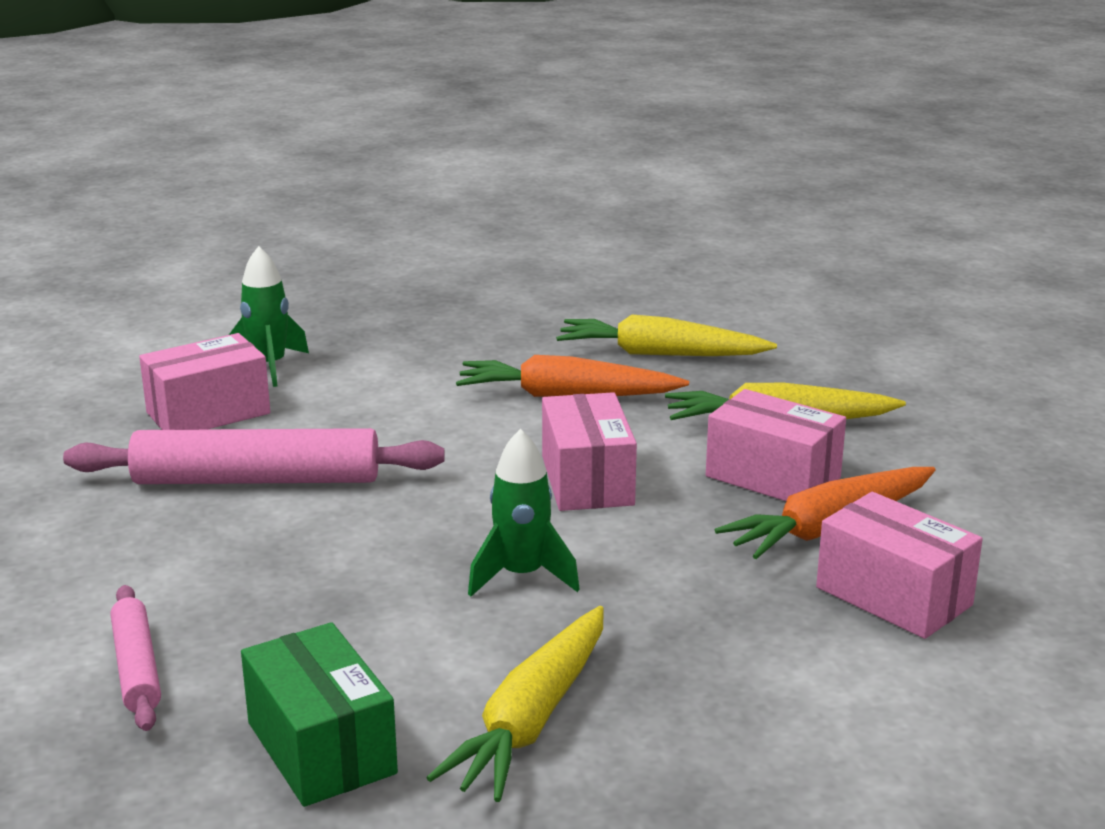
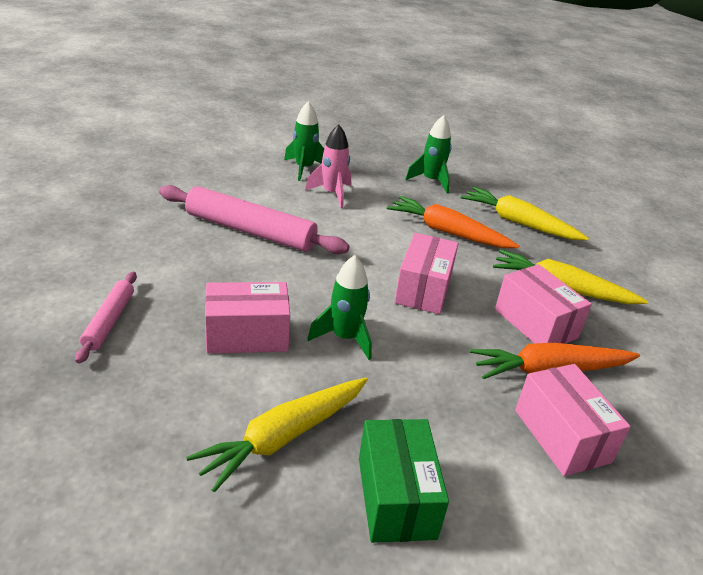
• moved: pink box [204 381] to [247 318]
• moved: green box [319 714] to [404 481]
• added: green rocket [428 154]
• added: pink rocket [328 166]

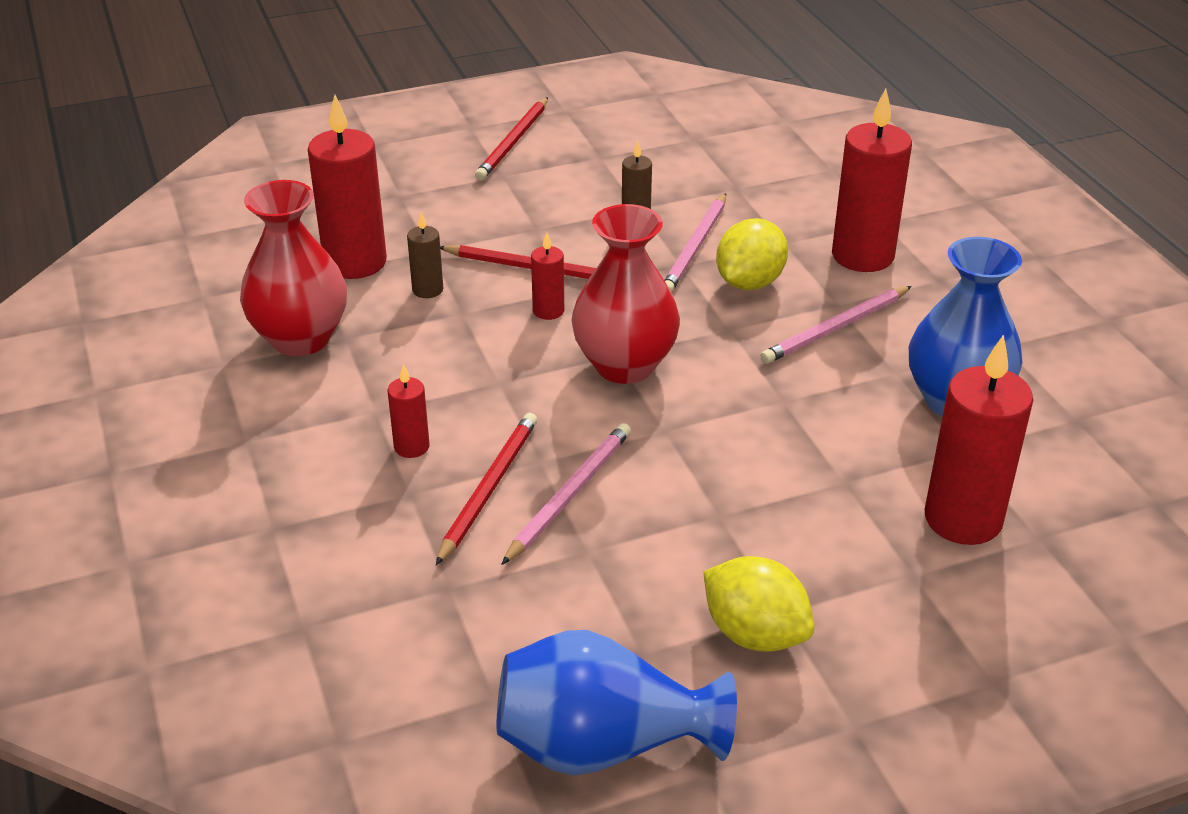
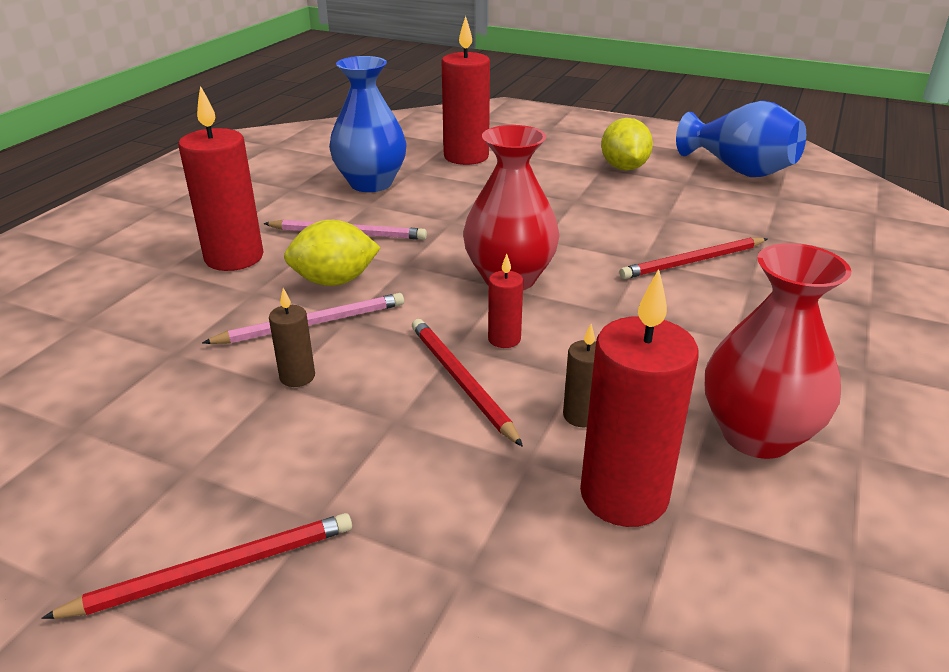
• removed: red candle [409 411]
• removed: pink pencil [566 494]

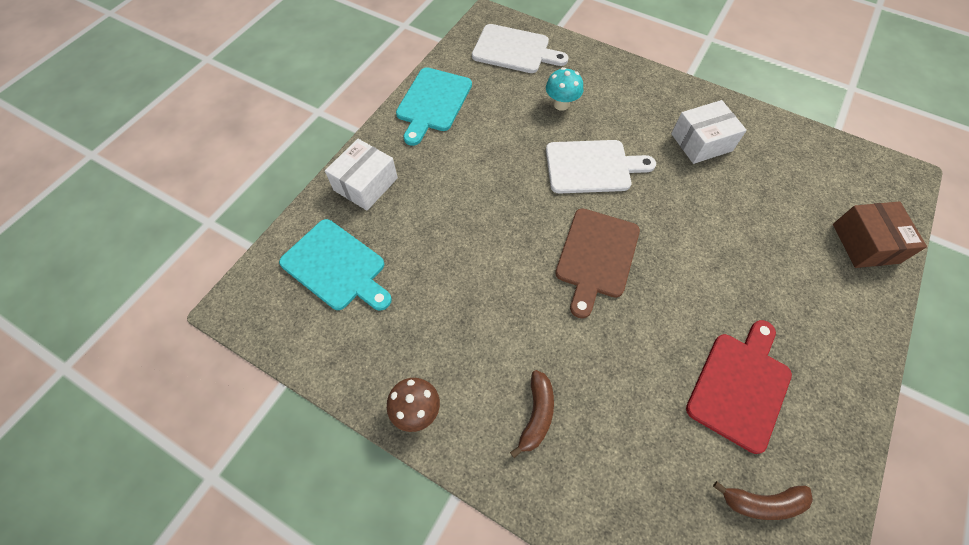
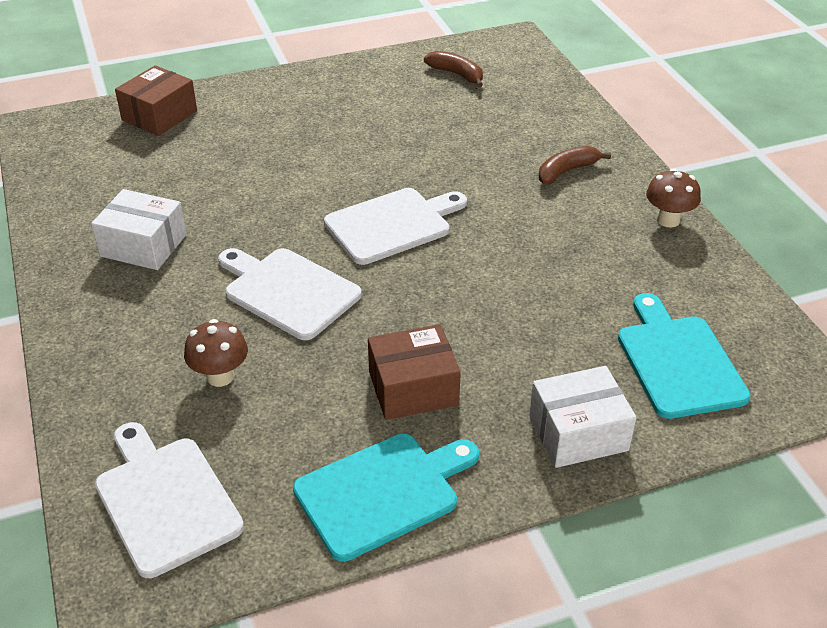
• recoloured: turquoise mushroom [564 89] to brown mushroom [216 353]
• recoloured: brown cutting board [597 263] to white cutting board [395 226]
• removed: red cutting board [739 387]
• added: brown box [414 372]

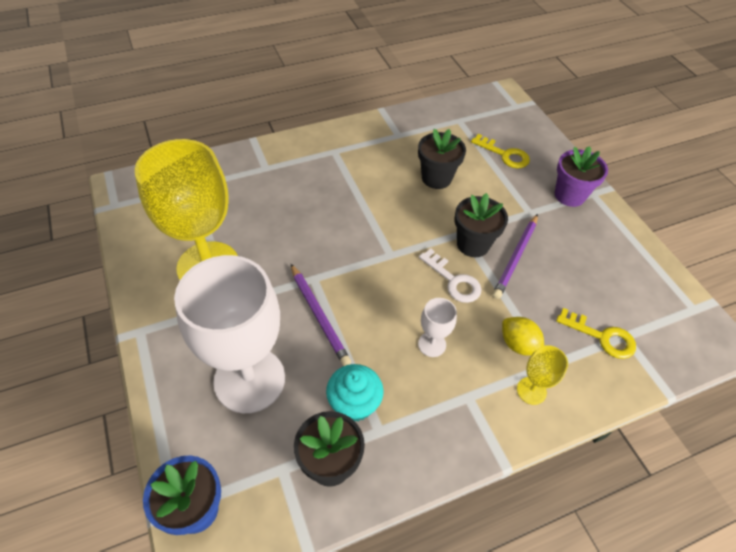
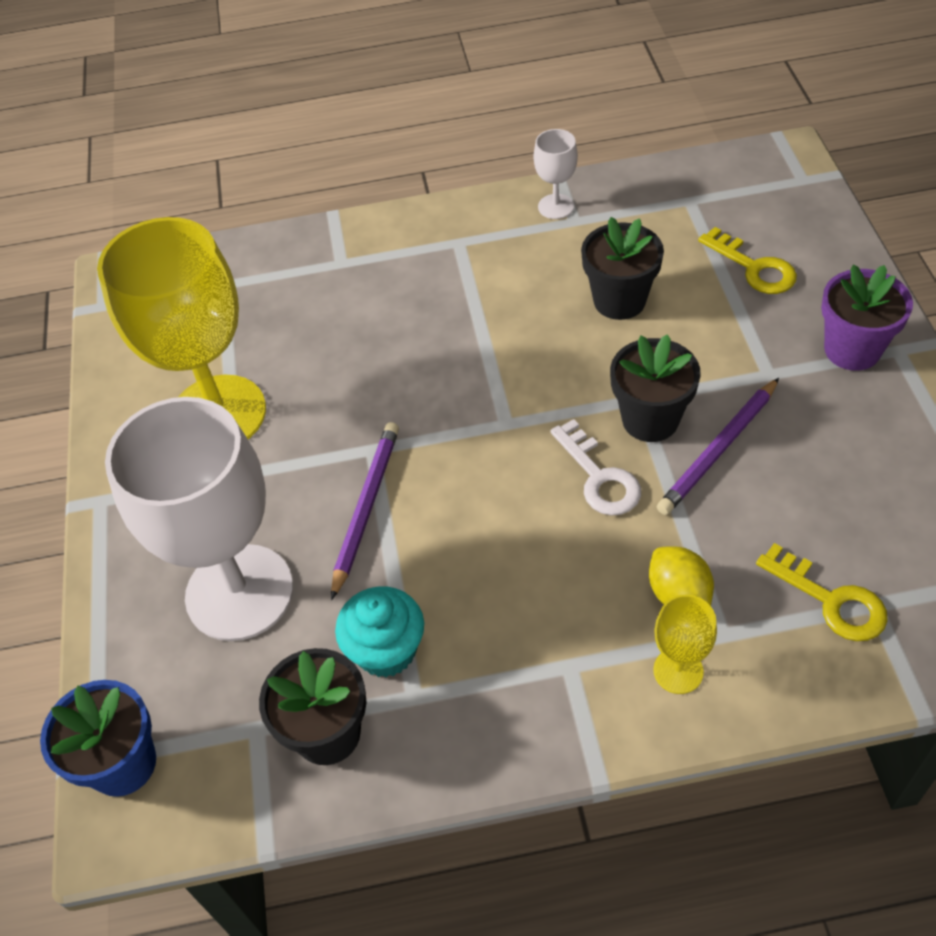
• turned: purple pencil [321 315] = [365 511] 150 degrees counterclockwise
• moved: white goblet [437 327] to [556 174]

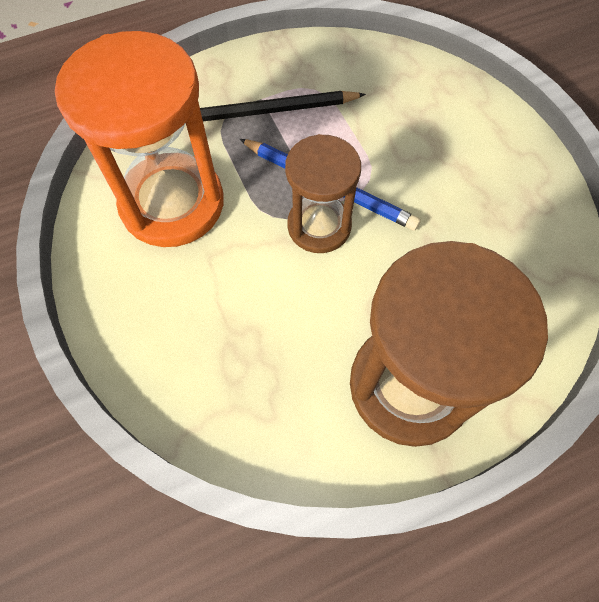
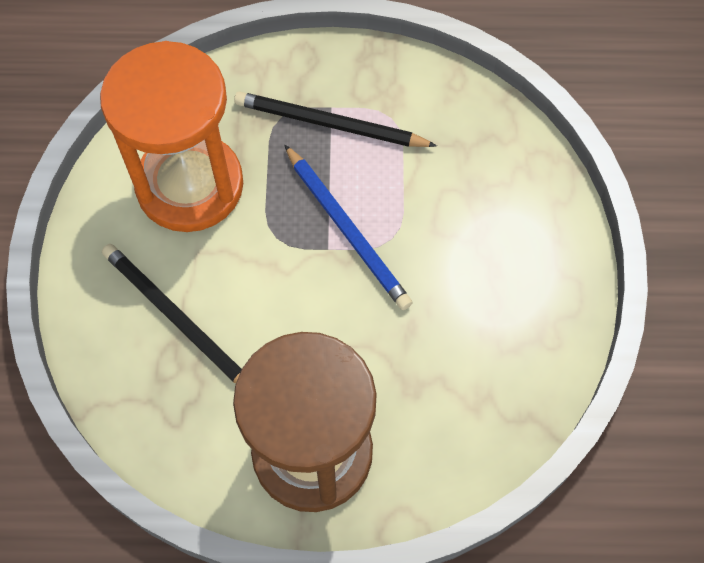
• removed: brown hourglass [323 193]
• added: black pencil [172 313]

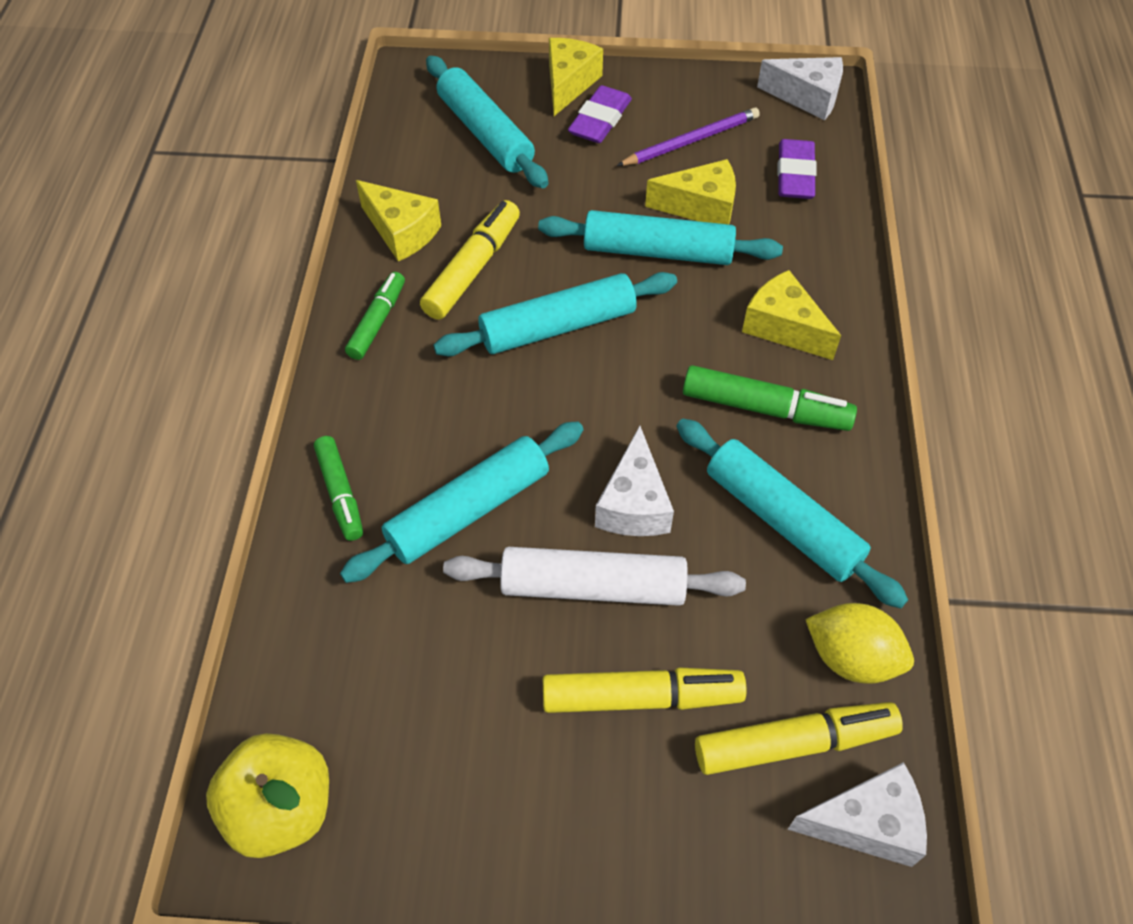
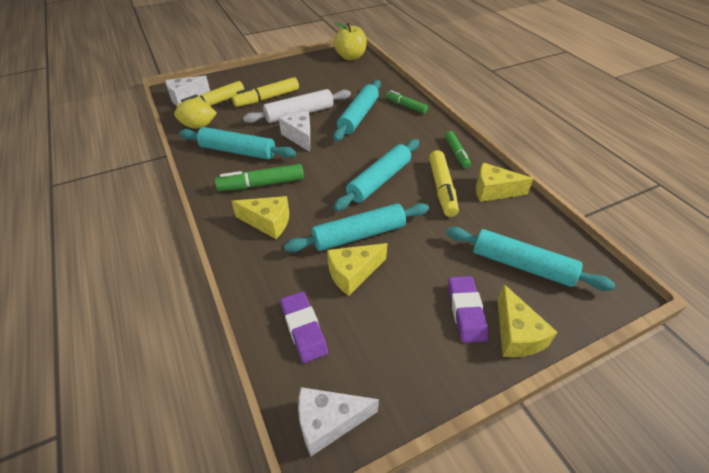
• removed: purple pencil [688 136]

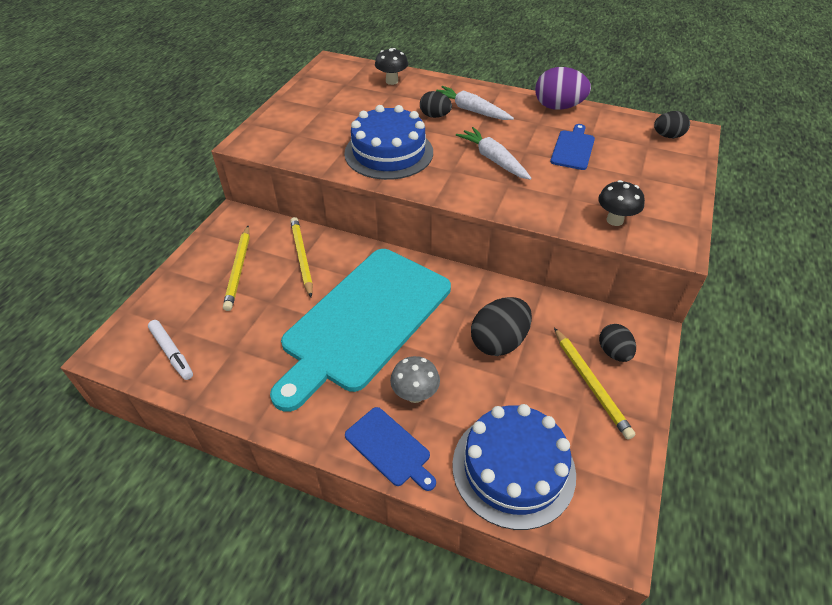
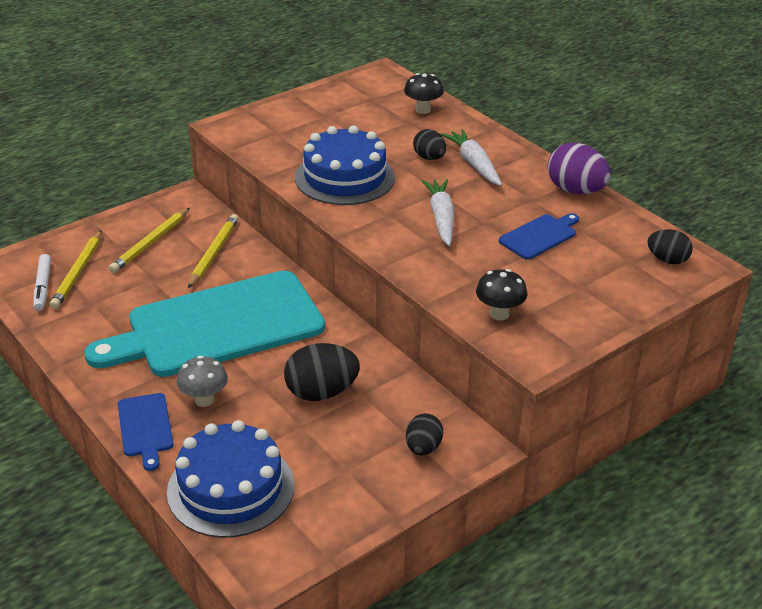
• moved: yellow pencil [594 384] to [75 269]

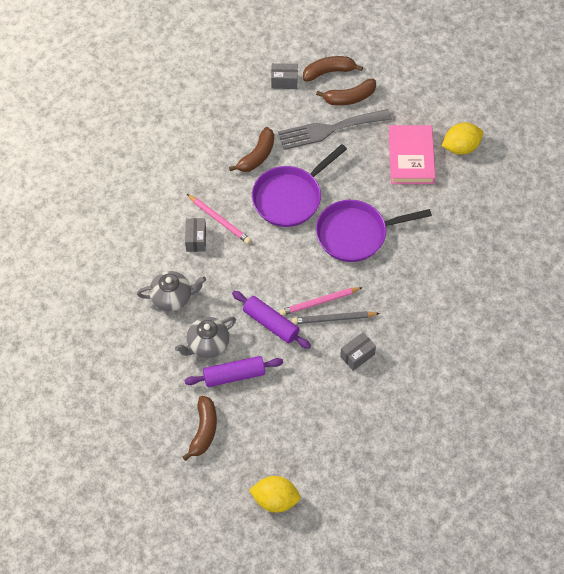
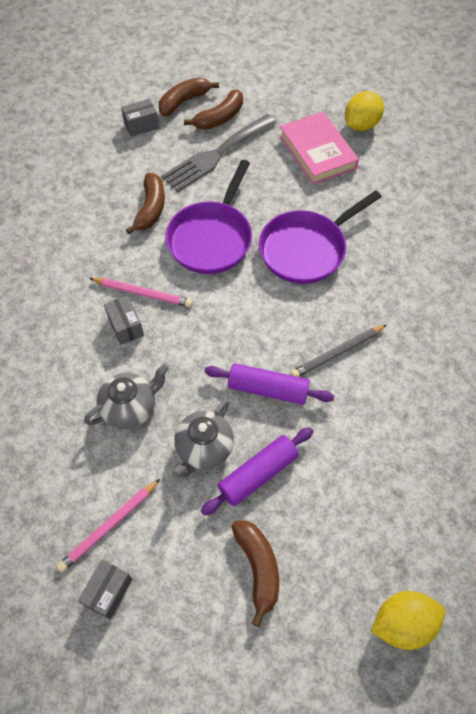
• moved: pink pencil [321 301] to [108 525]
• moved: grey box [358 351] to [105 590]

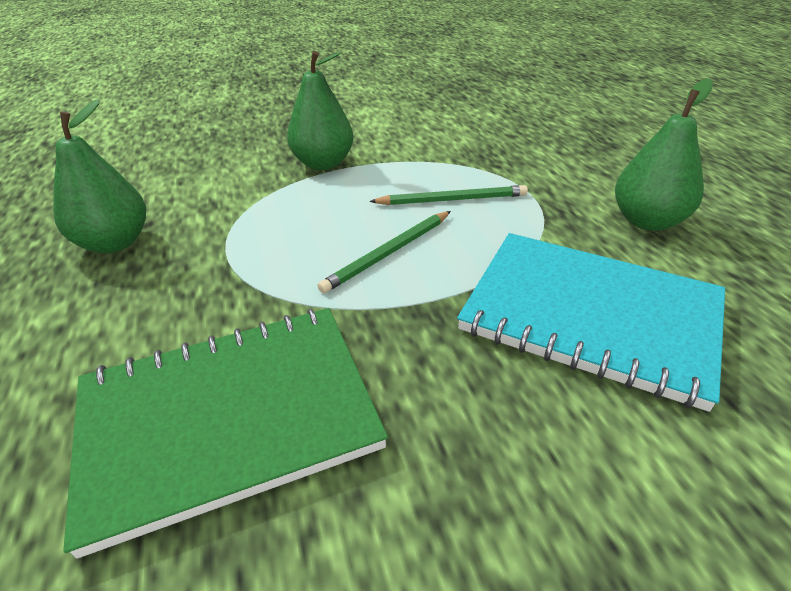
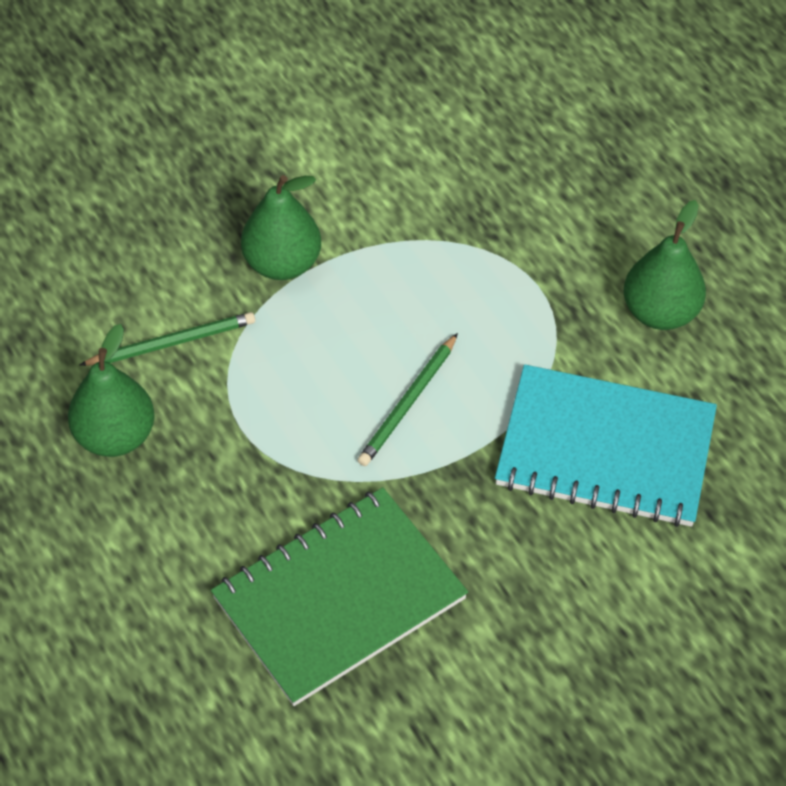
• moved: green pencil [448 195] to [167 339]

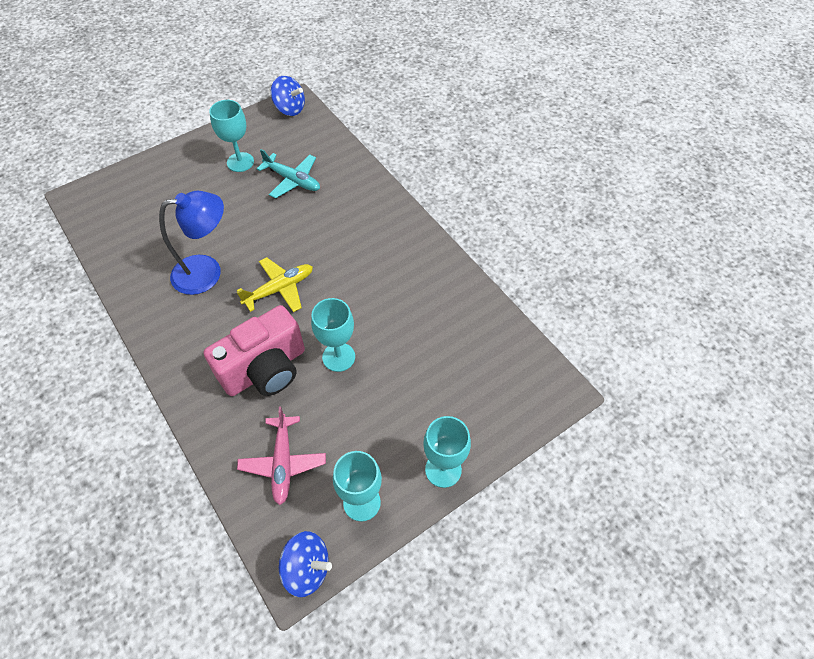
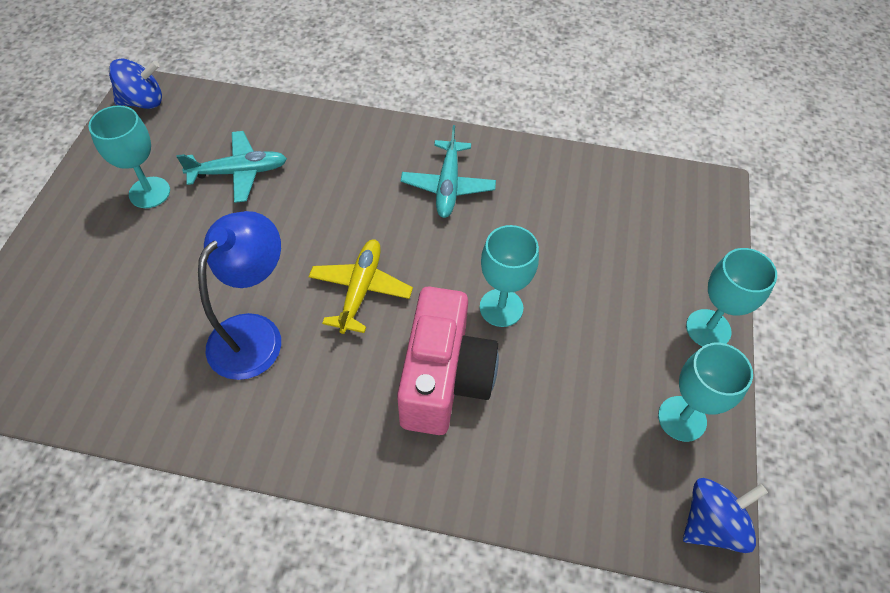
• removed: pink plane [281 455]
• added: turquoise plane [448 171]

